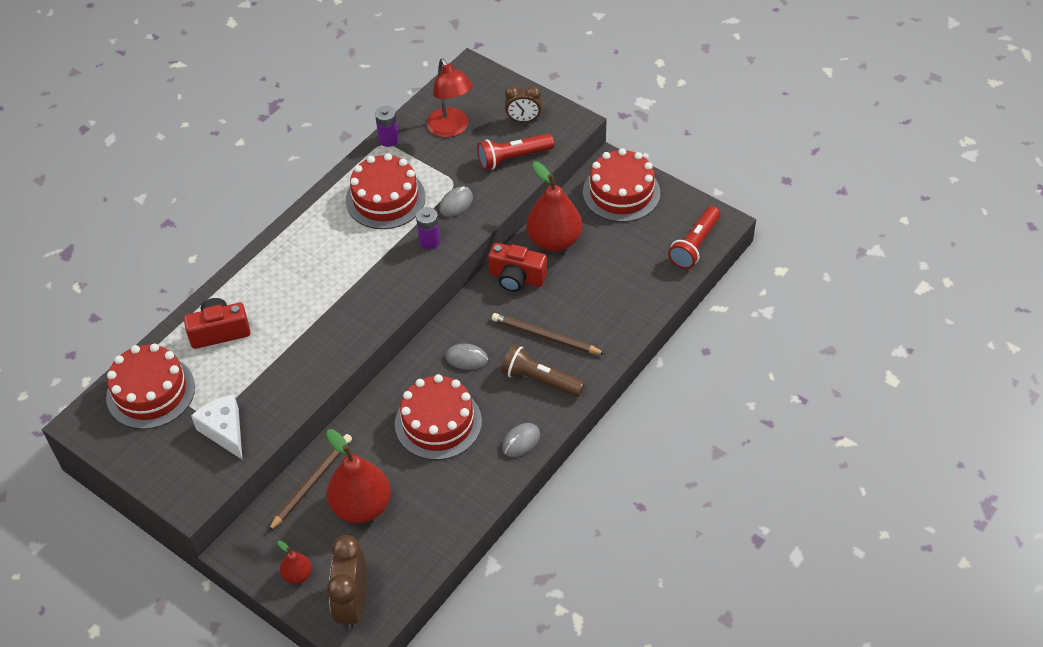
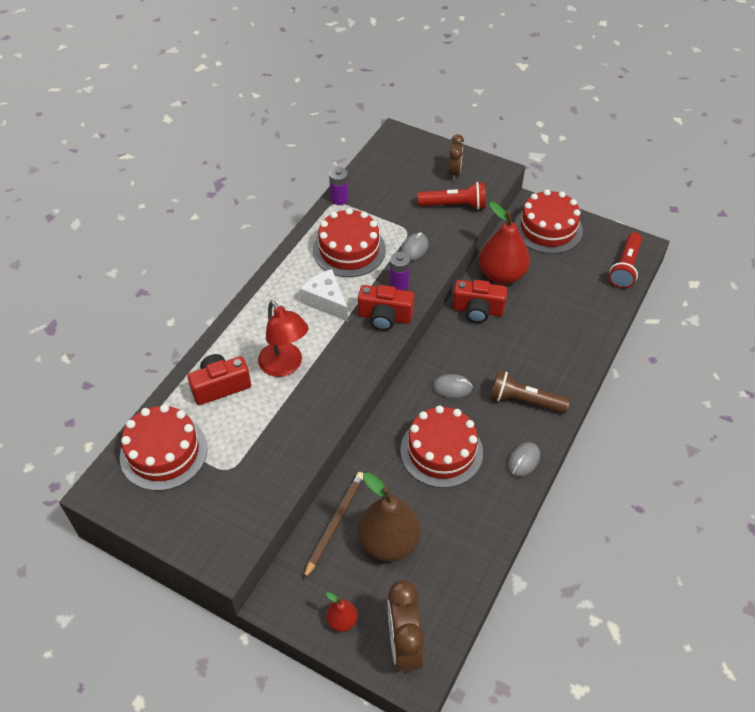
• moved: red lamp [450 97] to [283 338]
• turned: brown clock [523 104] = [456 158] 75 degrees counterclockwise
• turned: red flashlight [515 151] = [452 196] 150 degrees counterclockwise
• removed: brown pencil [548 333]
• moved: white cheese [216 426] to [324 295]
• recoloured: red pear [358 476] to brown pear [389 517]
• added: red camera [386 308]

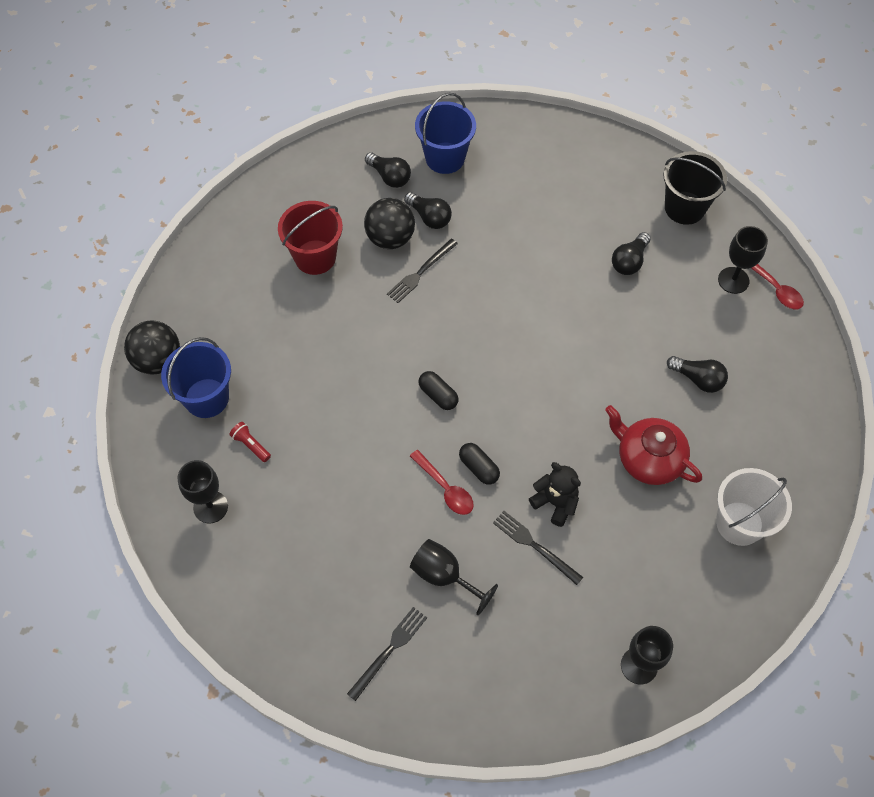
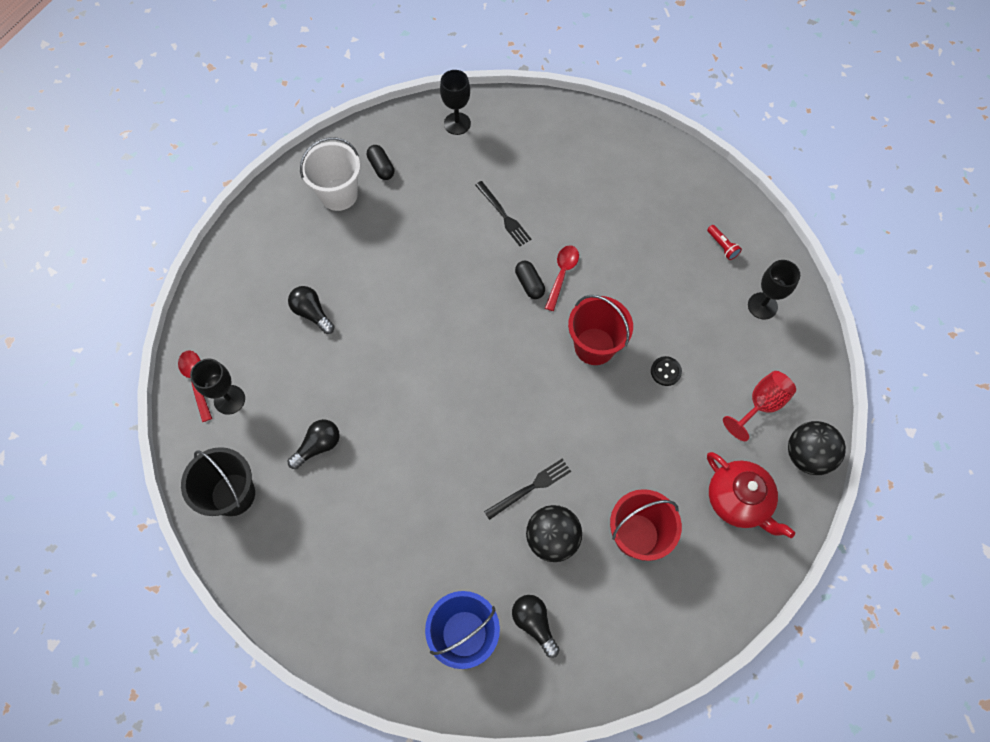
• removed: black light bulb [428 210]
• replaced: blue bucket [196 377] to red goblet [759 406]
• moved: black capsule [438 390] to [380 162]
• moved: red teapot [653 445] to [751 495]
• moved: red flashlight [250 442] to [724 242]
• turned: red spoon [442 482] = [562 278] 45 degrees clockwise
• removed: black teddy bear [555 494]
• removed: black goblet [454 577]
• removed: black fork [387 654]
• added: red bucket [600 330]
• added: black button [666 371]

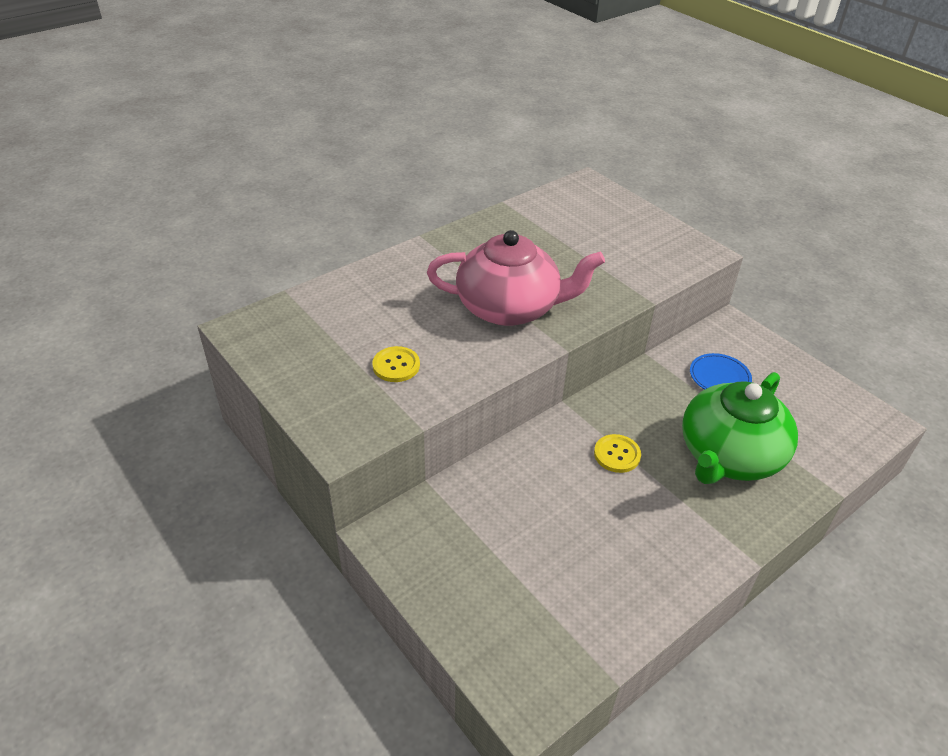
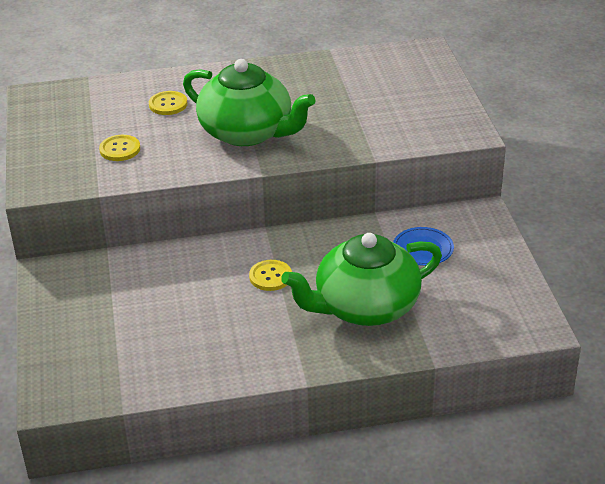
• recoloured: pink teapot [516 278] to green teapot [249 102]
• added: yellow button [168 103]

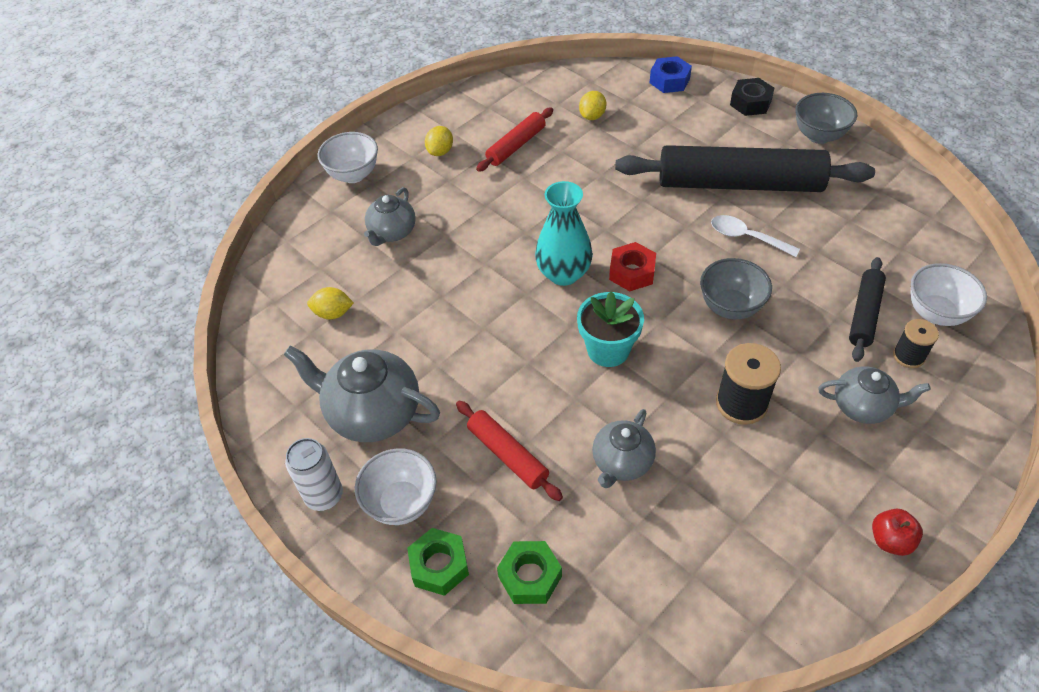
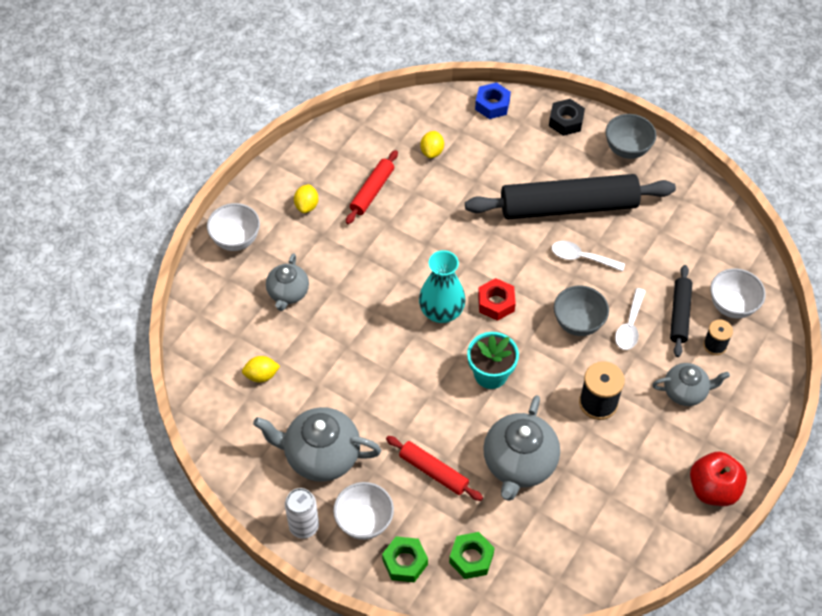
• resized: grey teapot [624 448] = [521 448] x1.63
• resized: red apple [897 532] = [718 479] x1.70
• added: white spoon [630 319]

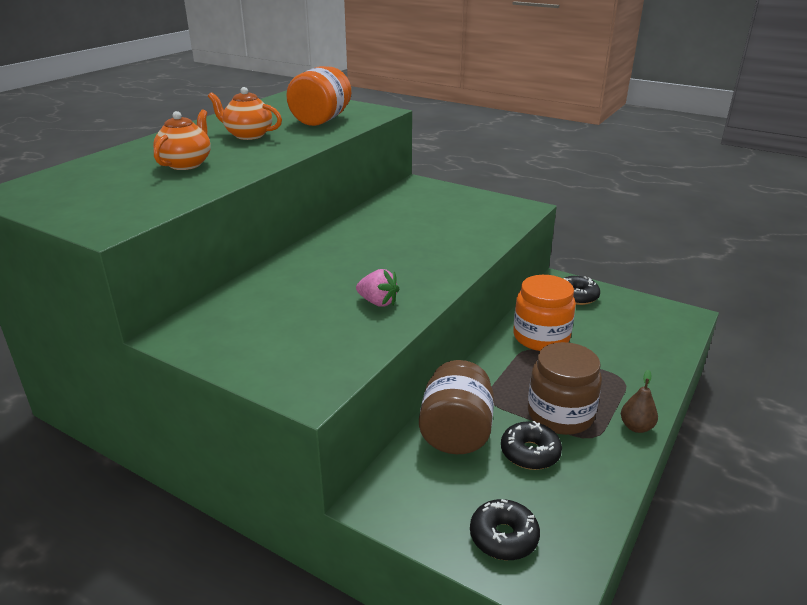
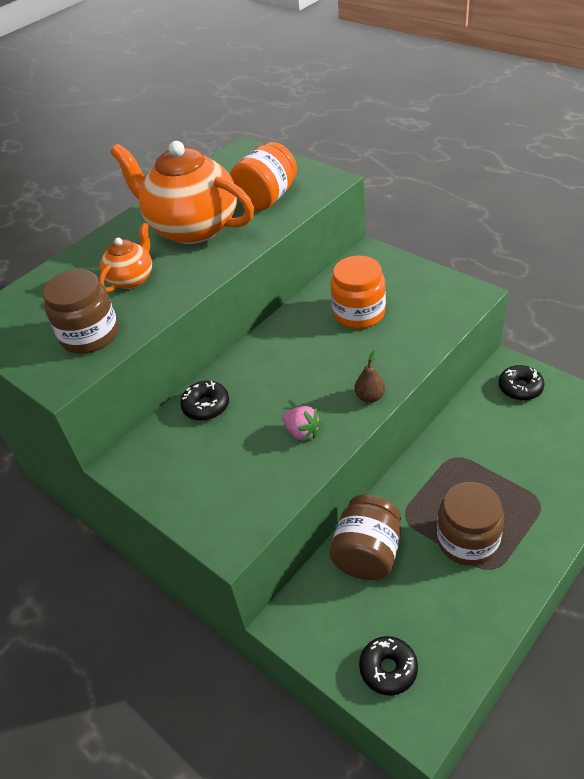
• resized: orange teapot [245 113] = [182 192] x1.99
• moved: orange jar [544 313] to [358 292]
• moved: brown pear [639 401] to [370 377]
• moved: black donut [531 445] to [204 401]
• added: brown jar [80 311]

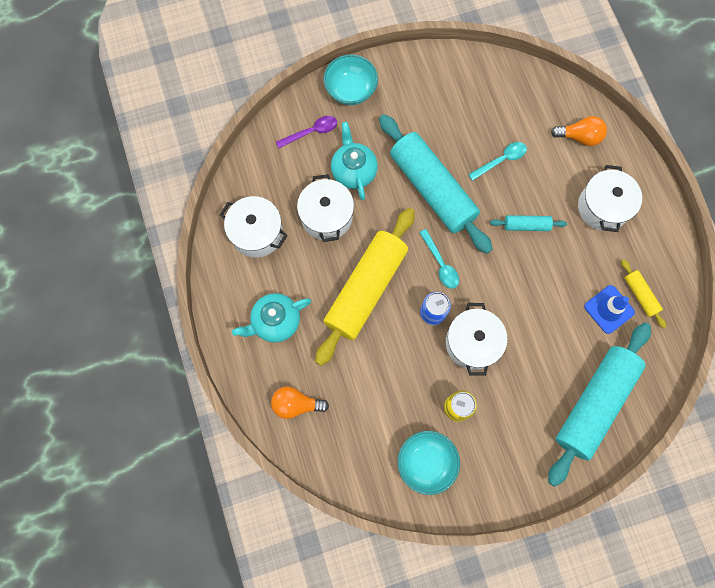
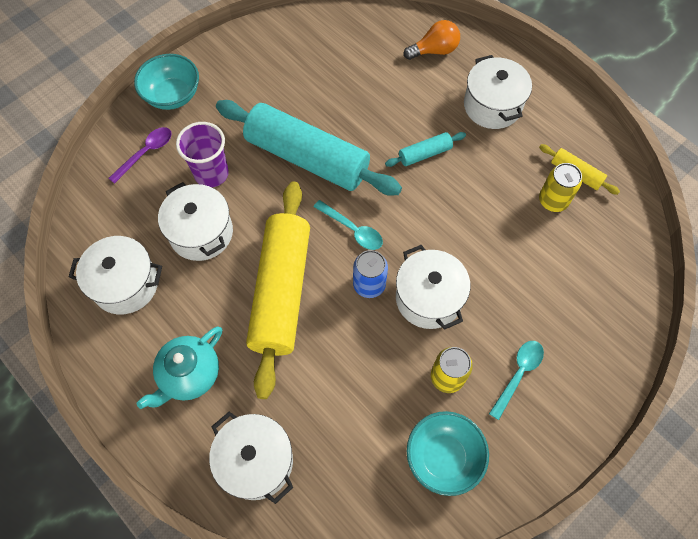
• replaced: turquoise teapot [354 161] to purple cup [202 154]
• moved: turquoise spoon [497 161] to [516 380]
• replaced: blue traffic cone [609 309] to yellow can [560 187]
• removed: turquoise rolling pin [599 404]
• replaced: orange light bulb [300 402] to white pot [251 458]

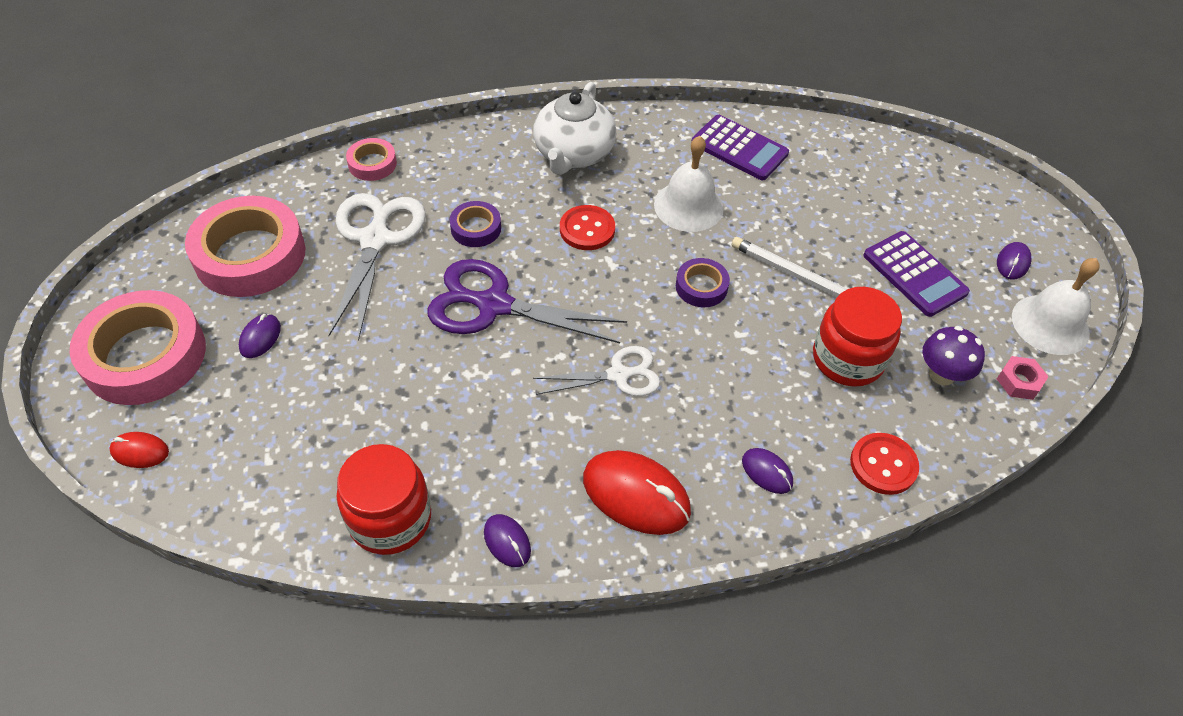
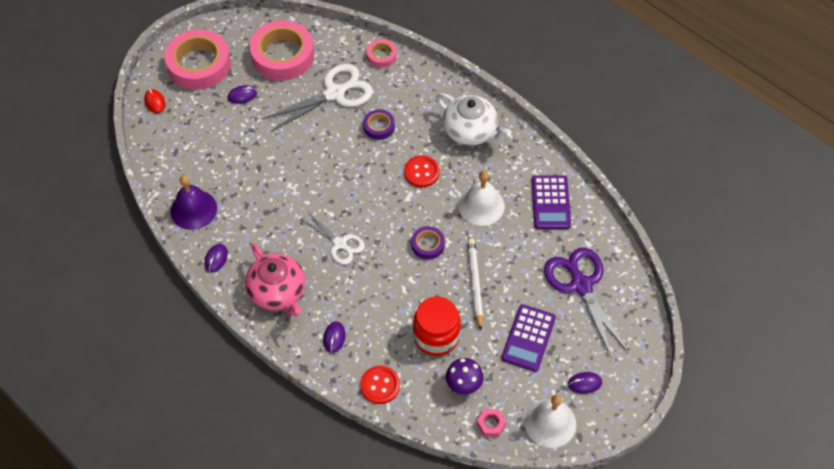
• turned: white teapot [574 128] = [473 119] 120 degrees counterclockwise
• moved: purple scissors [527 301] to [586 303]
• replaced: red jar [384 499] to purple bell [193 202]
• replaced: red mouse [637 492] to pink teapot [275 280]

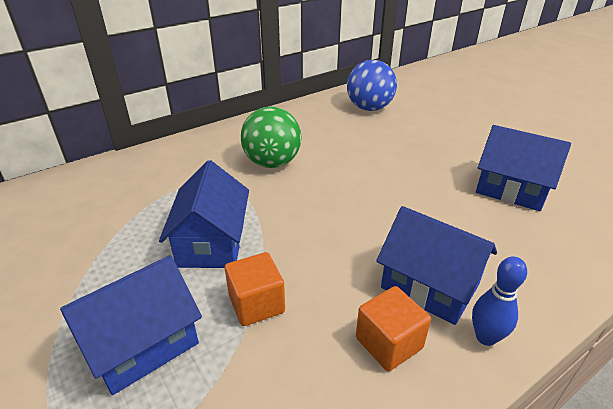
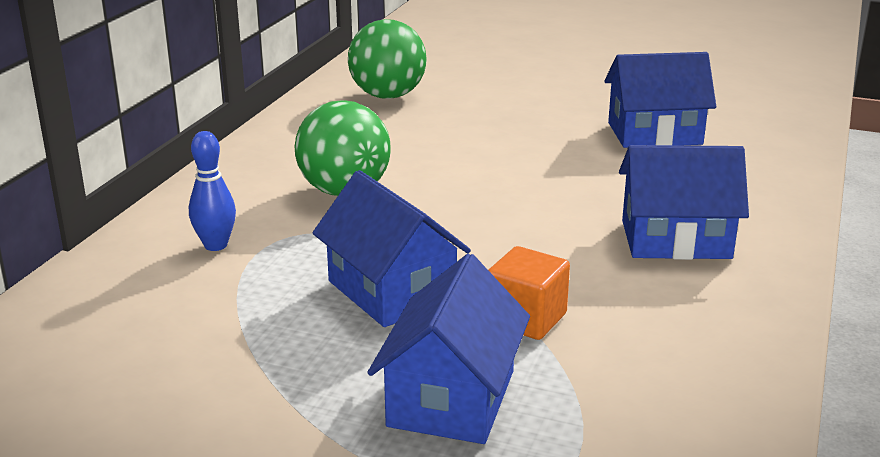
• recoloured: blue ball [372 85] to green ball [387 59]
• moved: blue bowling pin [499 301] to [212 191]
• removed: orange cube [393 328]

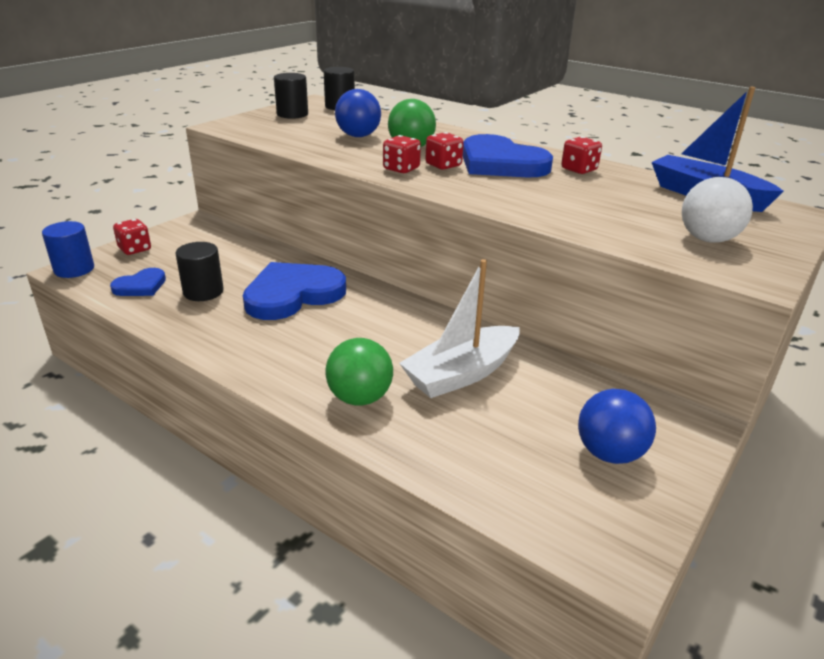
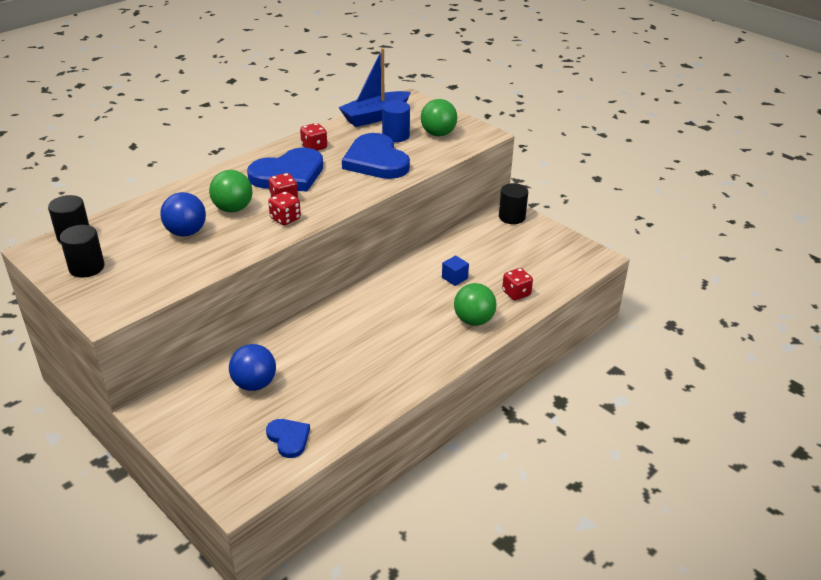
• recoloured: white ball [717 210] to green ball [439 117]
• moved: red dice [132 237] to [517 284]
• moved: blue cylinder [68 249] to [396 121]
• moved: black cylinder [199 271] to [513 203]
• replaced: white boat [459 328] to blue cube [455 270]
• moved: blue heart [294 291] to [376 156]
• moved: blue ball [617 426] to [252 367]

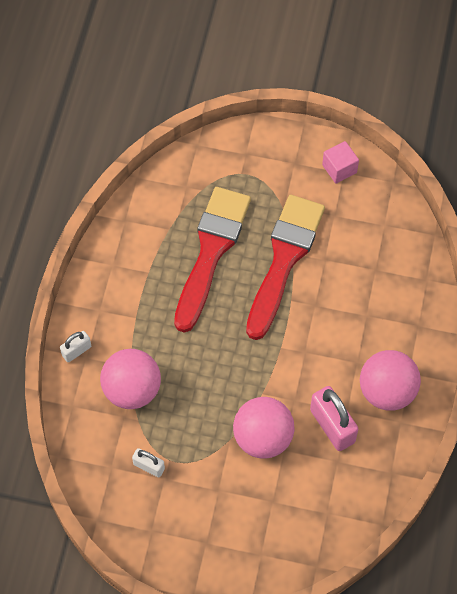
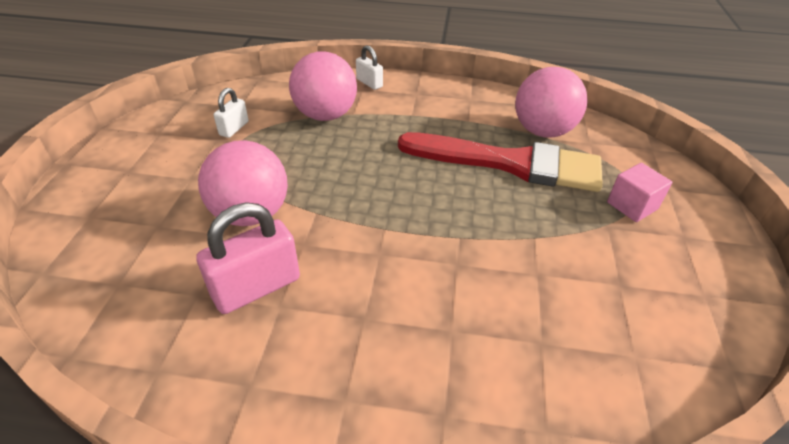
• moved: pink cube [340 162] to [639 192]
• removed: red brush [285 267]
• moved: pink ball [390 380] to [551 102]

